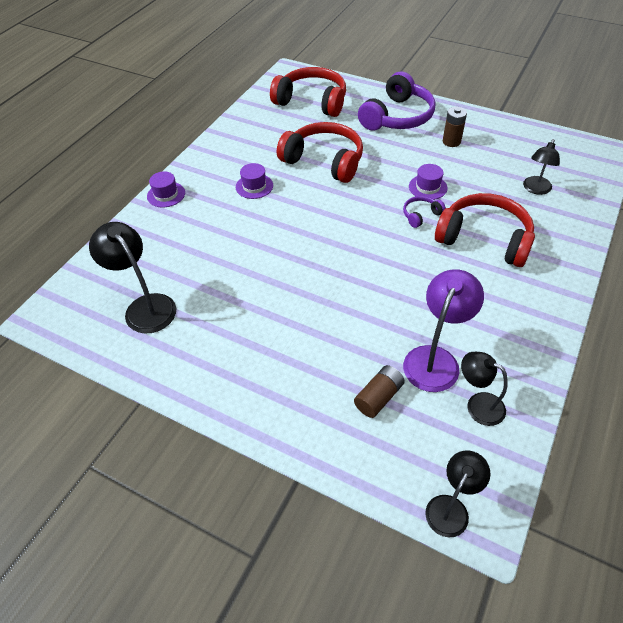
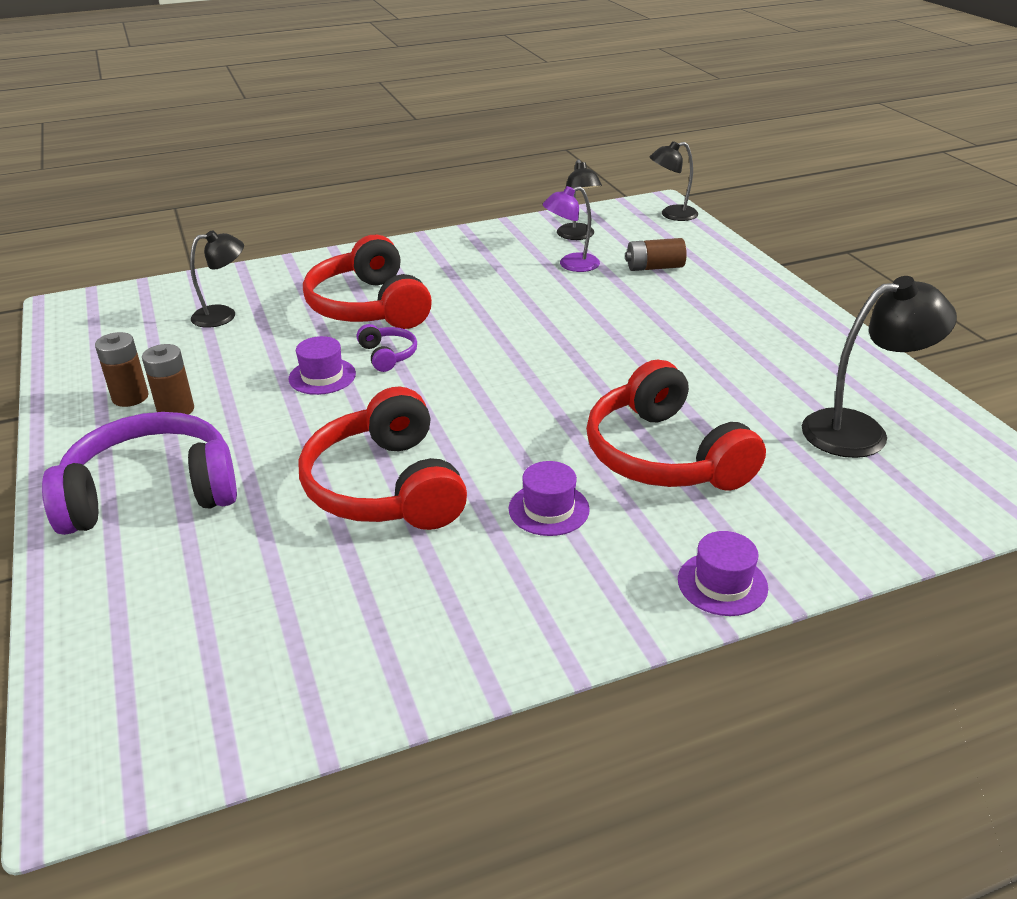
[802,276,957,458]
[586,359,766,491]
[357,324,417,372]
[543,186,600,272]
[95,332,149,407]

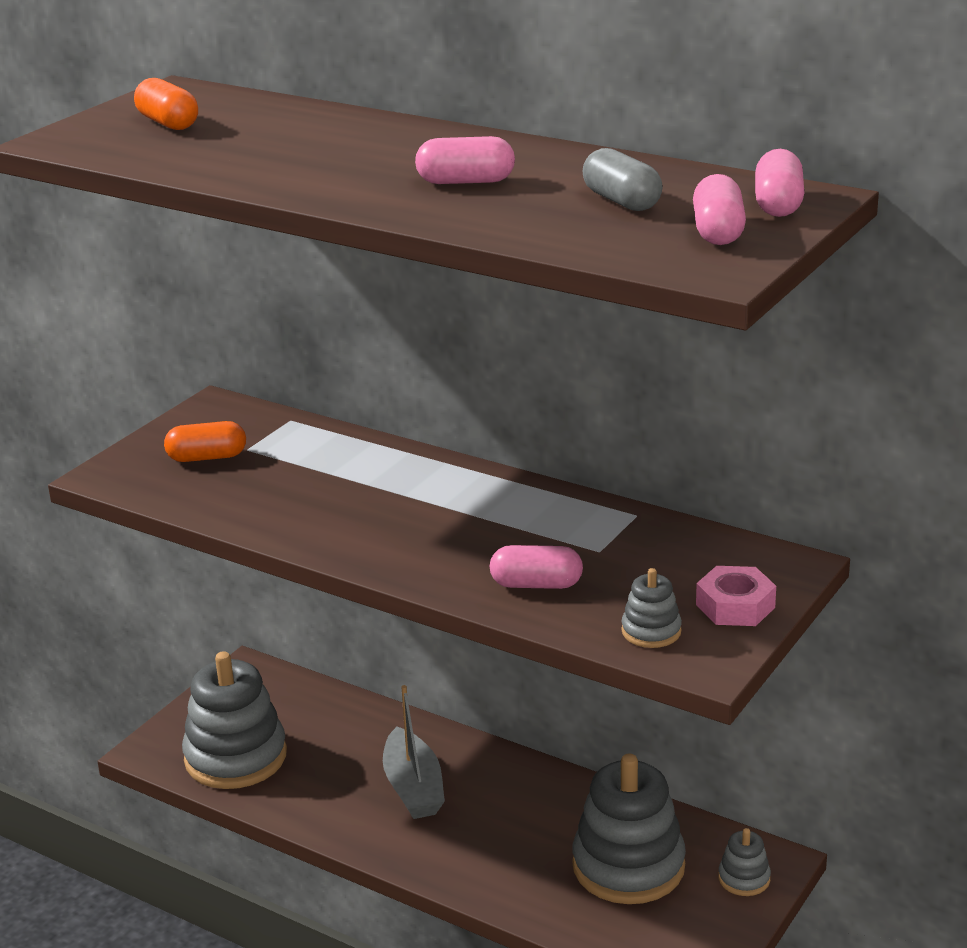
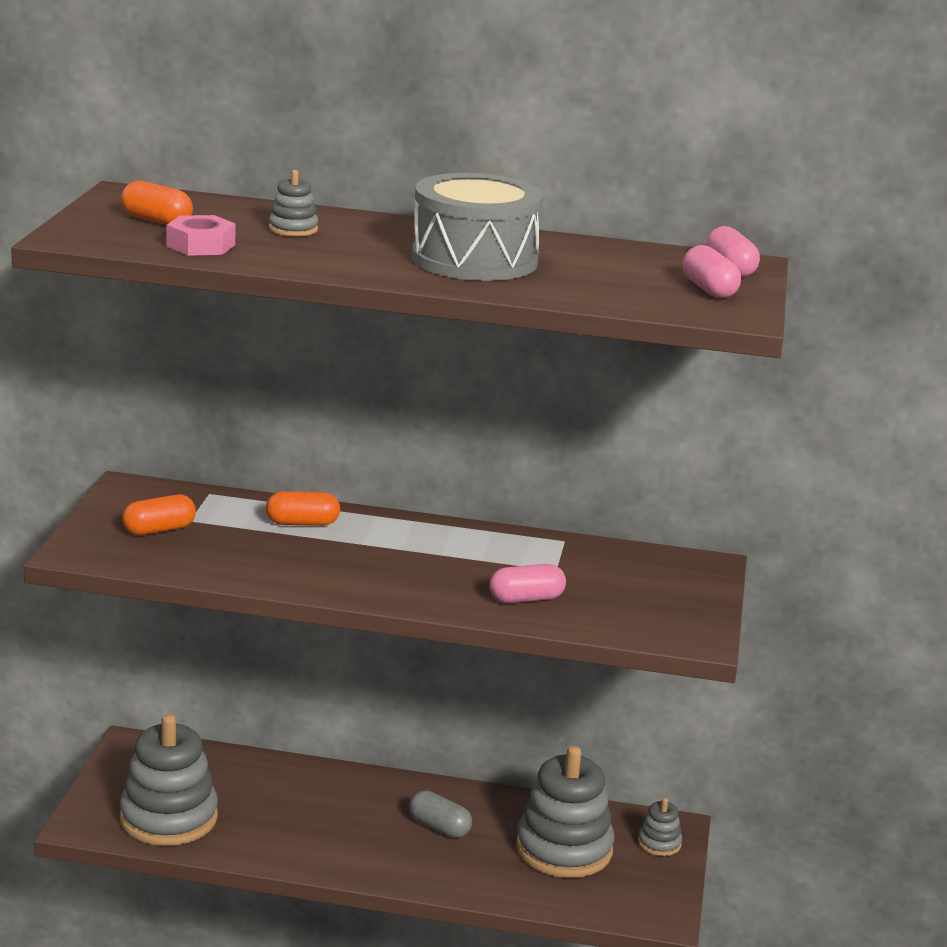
[383,685,445,819] (first image)
[412,173,543,281]
[409,790,472,838]
[269,170,318,236]
[167,215,236,256]
[266,491,340,526]

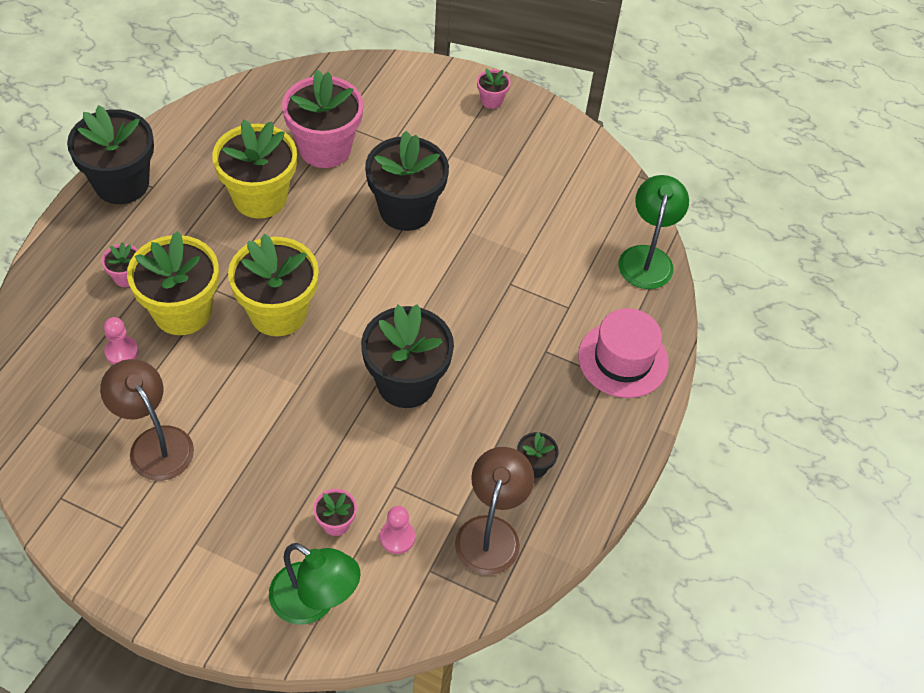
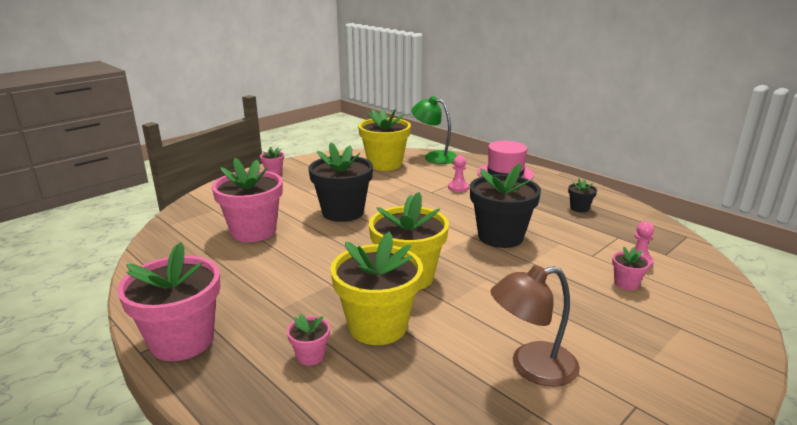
[117,242,221,361]
[448,155,469,192]
[358,109,411,171]
[269,543,361,625] (first image)
[455,447,534,575] (first image)

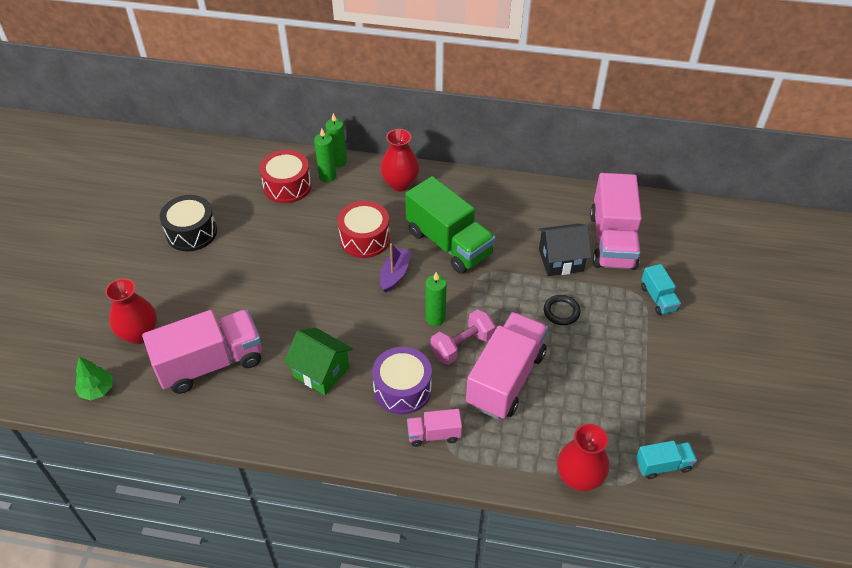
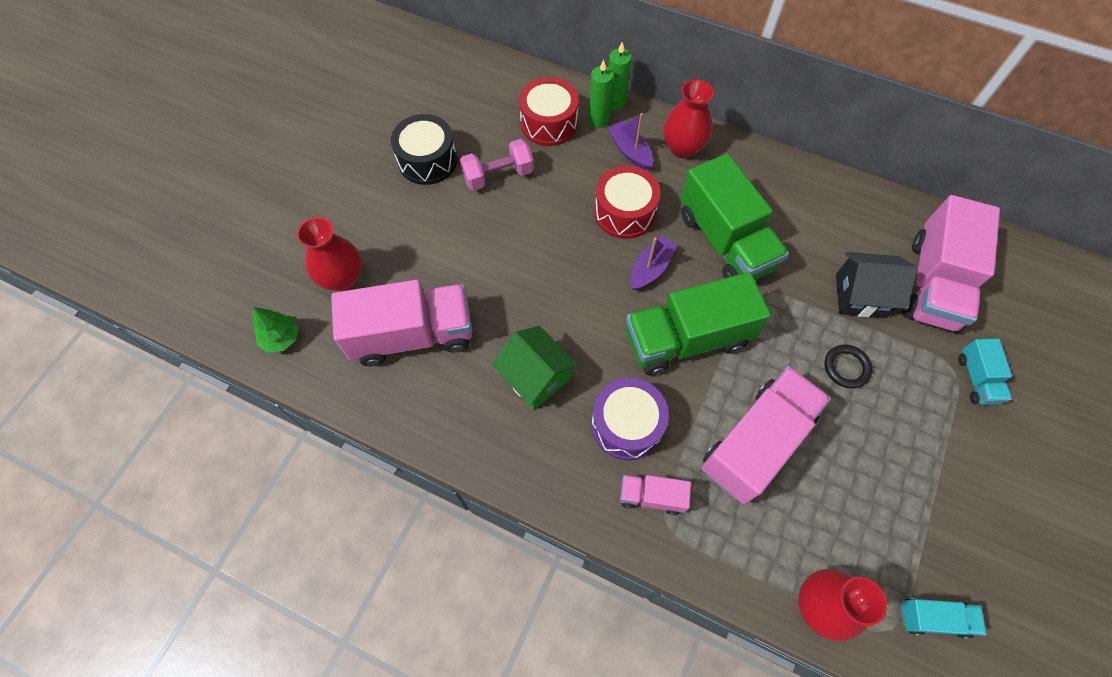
[626,272,771,375]
[460,139,534,191]
[608,113,653,170]

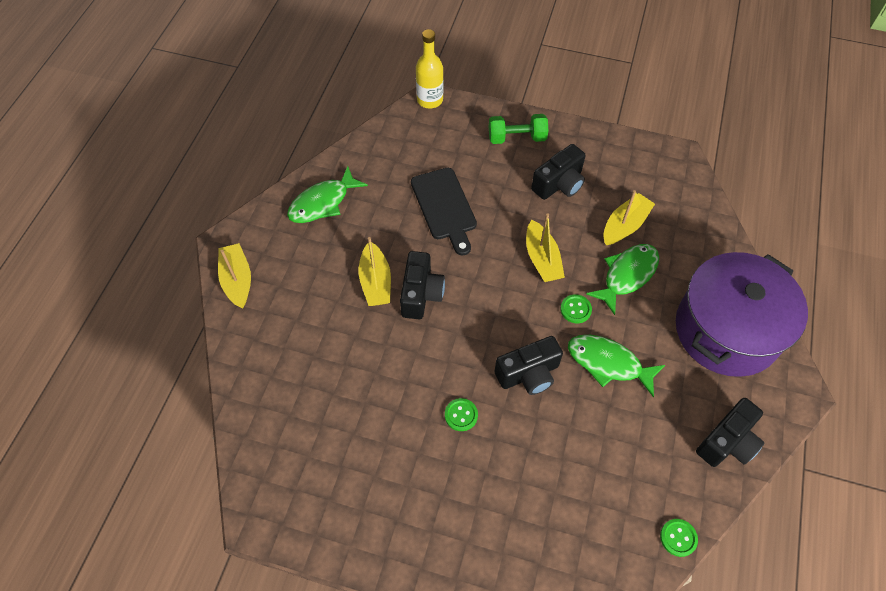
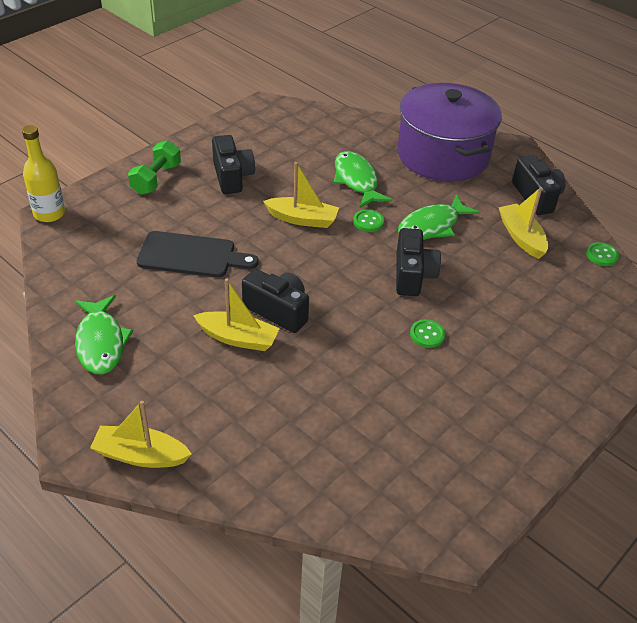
[498,187,548,259]

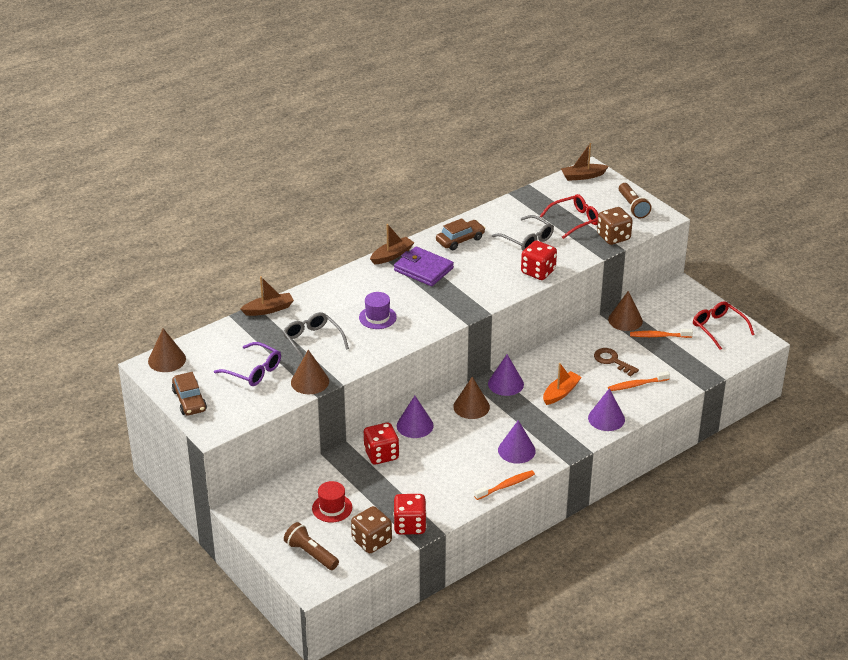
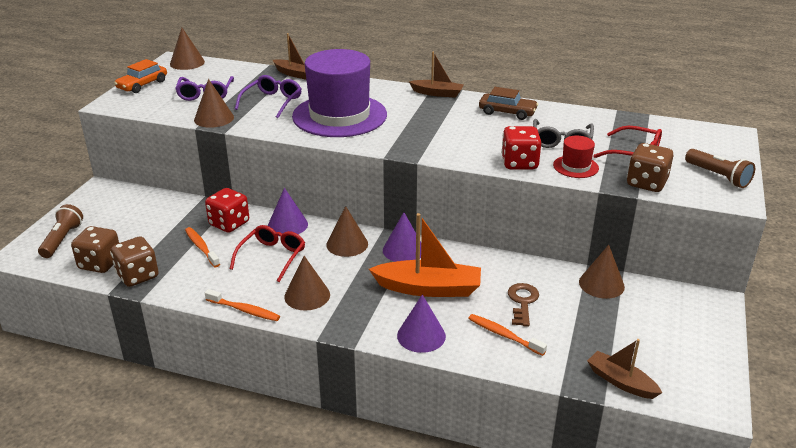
[114,59,167,93]
[235,75,301,118]
[553,136,599,178]
[292,49,387,137]
[111,236,159,287]
[394,246,454,286] (first image)
[284,256,330,310]
[369,213,481,297]
[587,339,662,399]
[685,149,755,188]
[185,227,220,267]
[230,225,305,282]

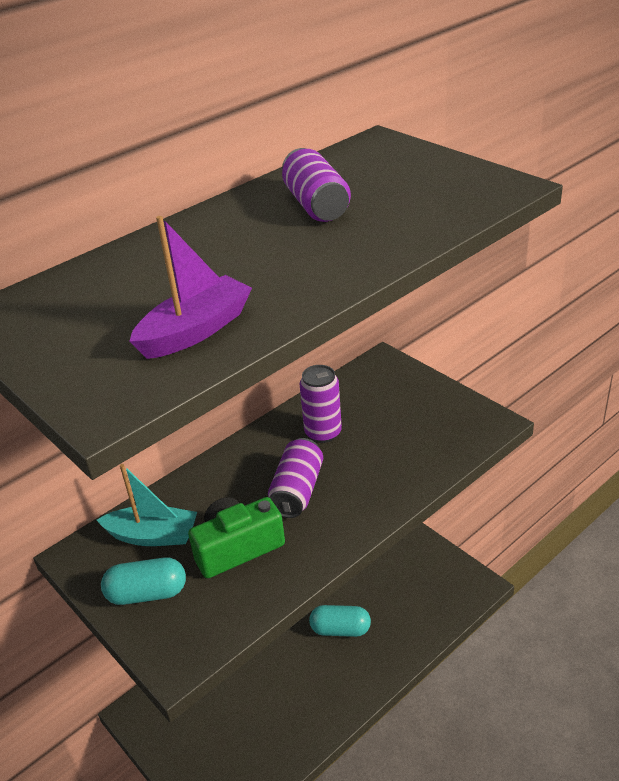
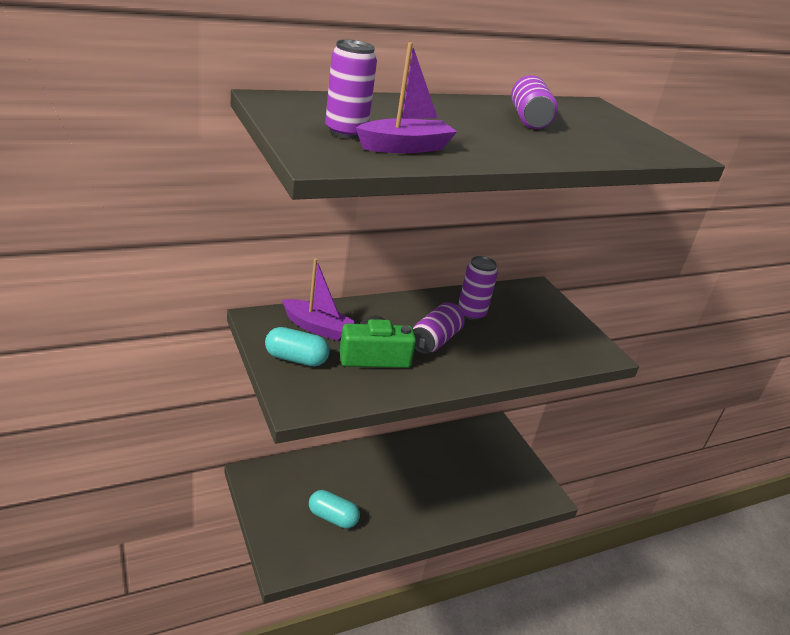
[282,258,356,341]
[309,490,360,528]
[325,39,377,139]

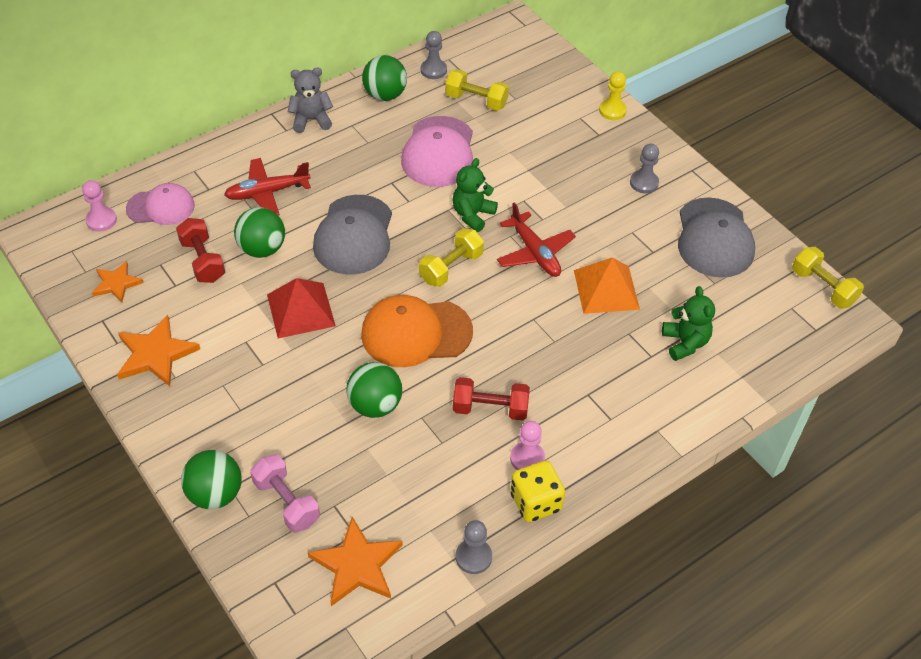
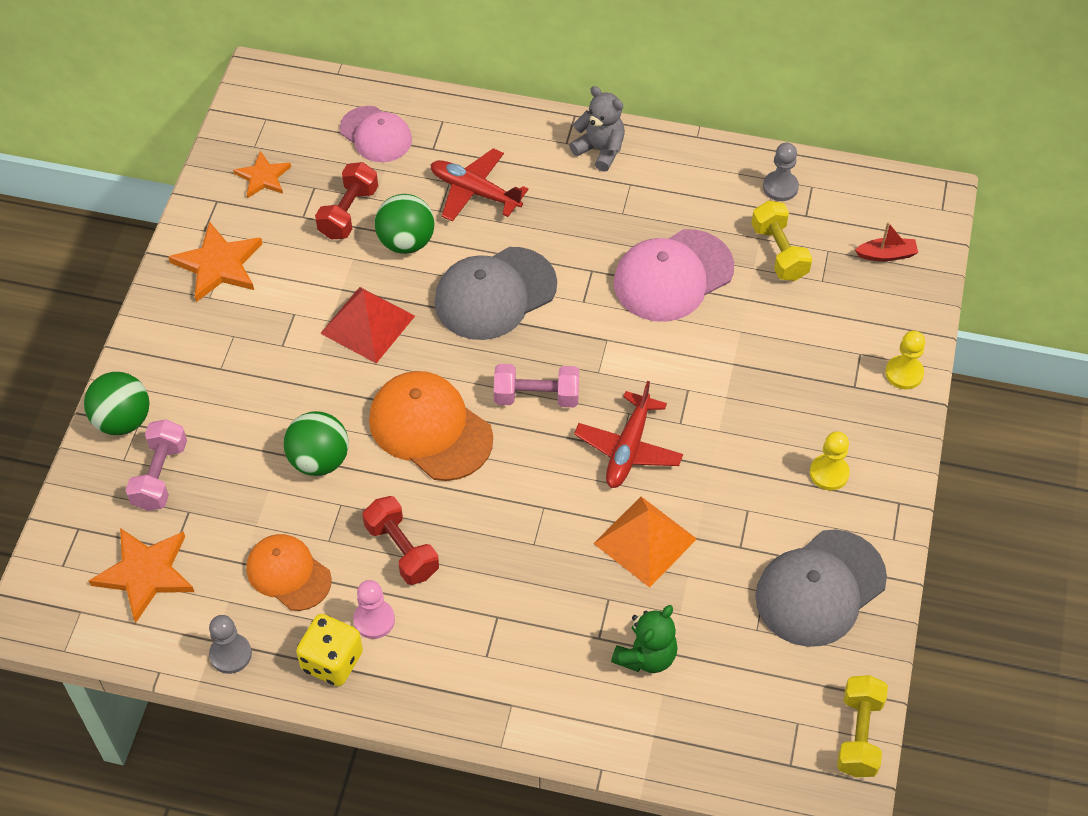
[82,180,117,232] (first image)
[362,55,407,101] (first image)
[494,364,579,407]
[452,158,498,232] (first image)
[810,431,850,490]
[246,534,332,611]
[855,222,918,261]

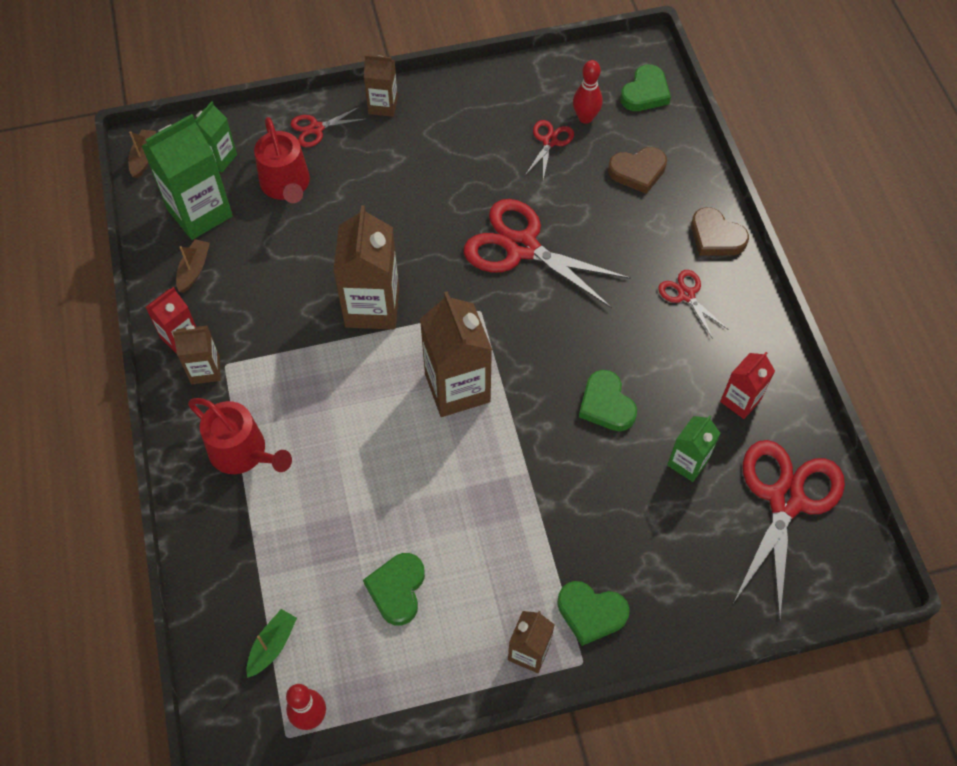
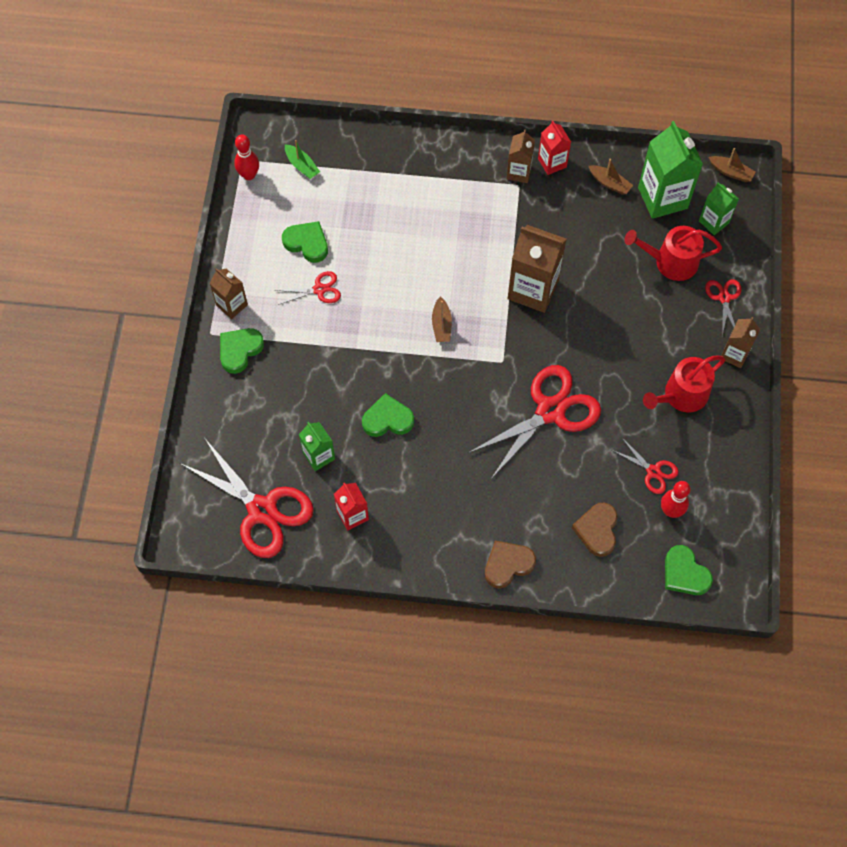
[643,355,725,412]
[432,296,452,342]
[275,271,341,305]

